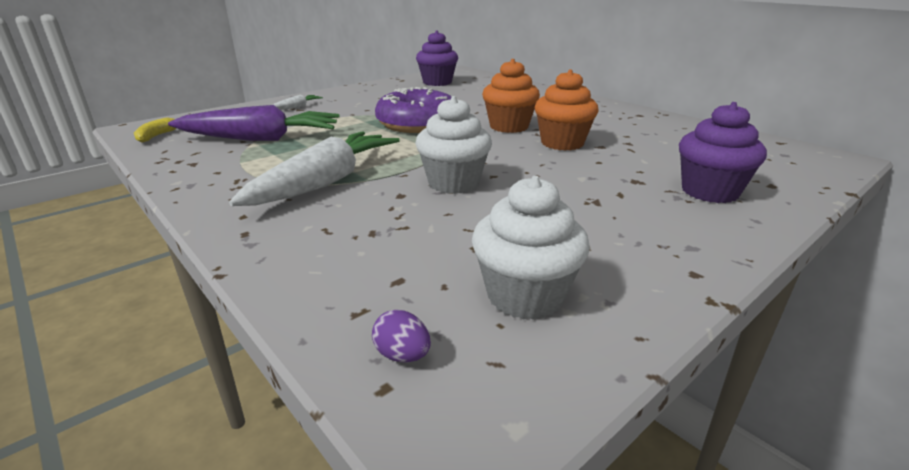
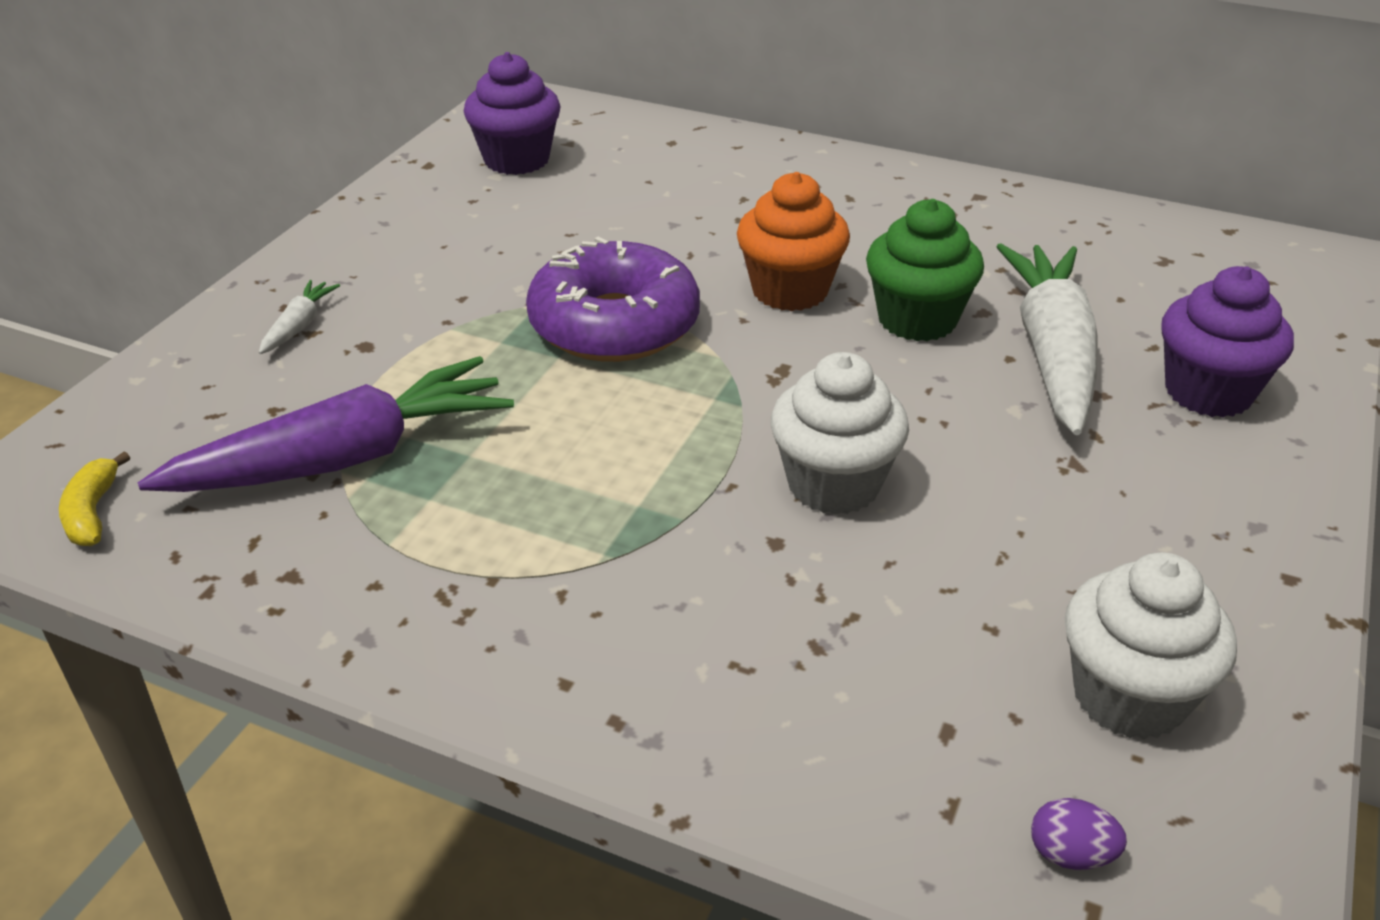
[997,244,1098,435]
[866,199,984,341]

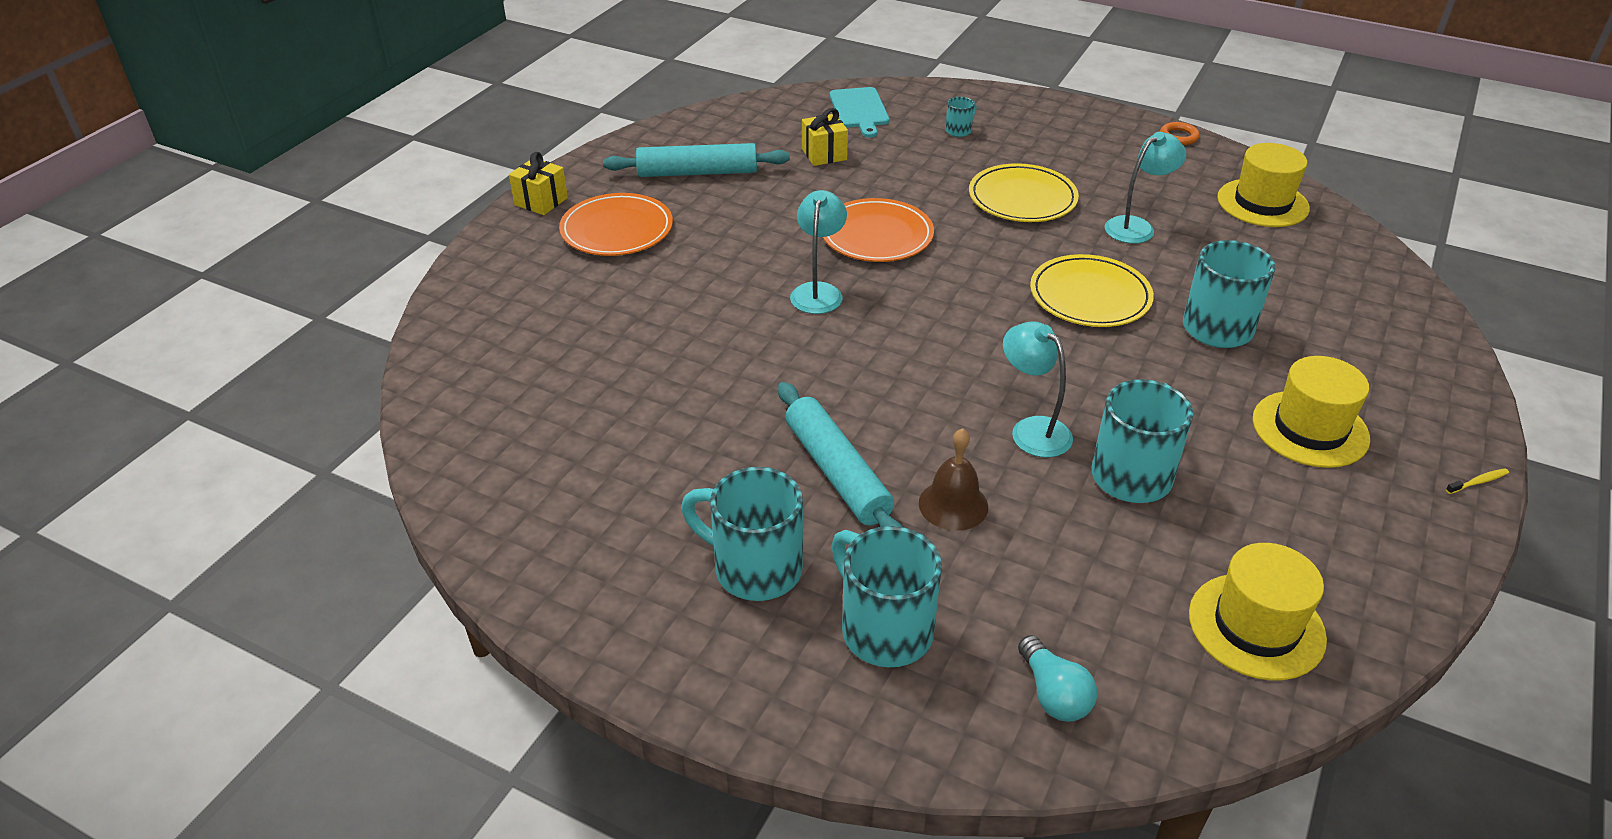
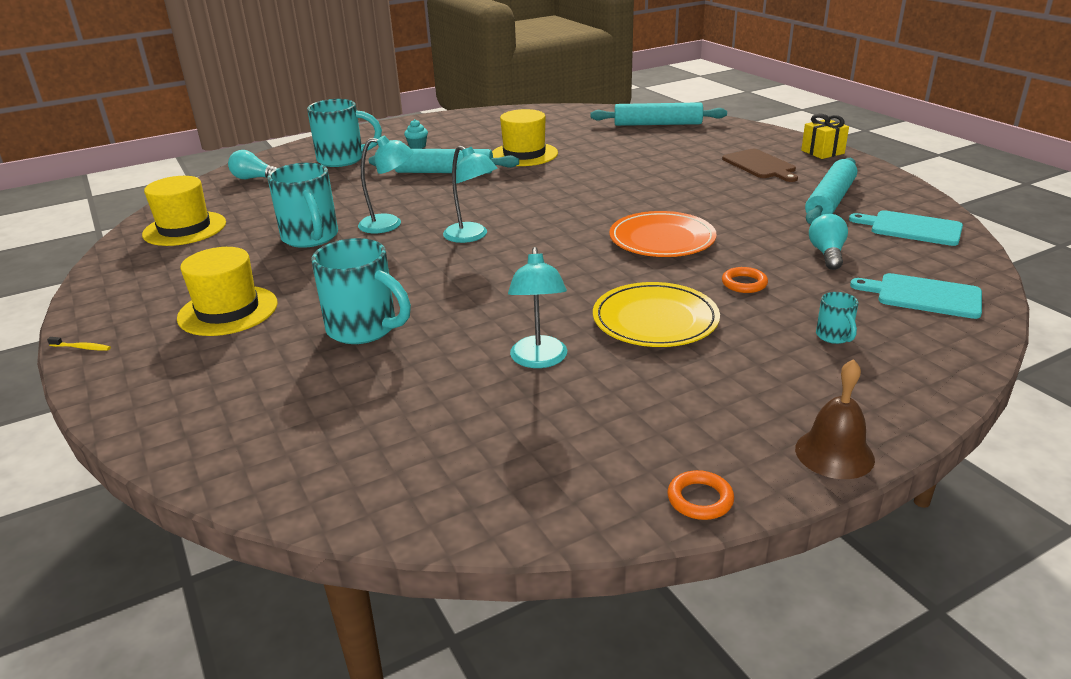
[722,149,798,182]
[404,119,428,149]
[443,146,498,243]
[809,214,848,270]
[795,359,875,479]
[1030,254,1154,327] (first image)
[492,109,558,166]
[47,337,111,351]
[590,102,727,126]
[722,267,768,293]
[849,210,963,246]

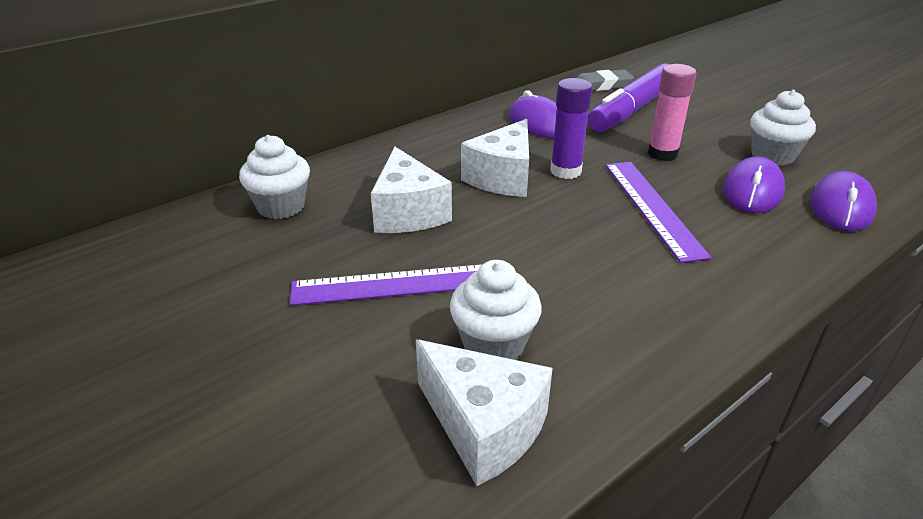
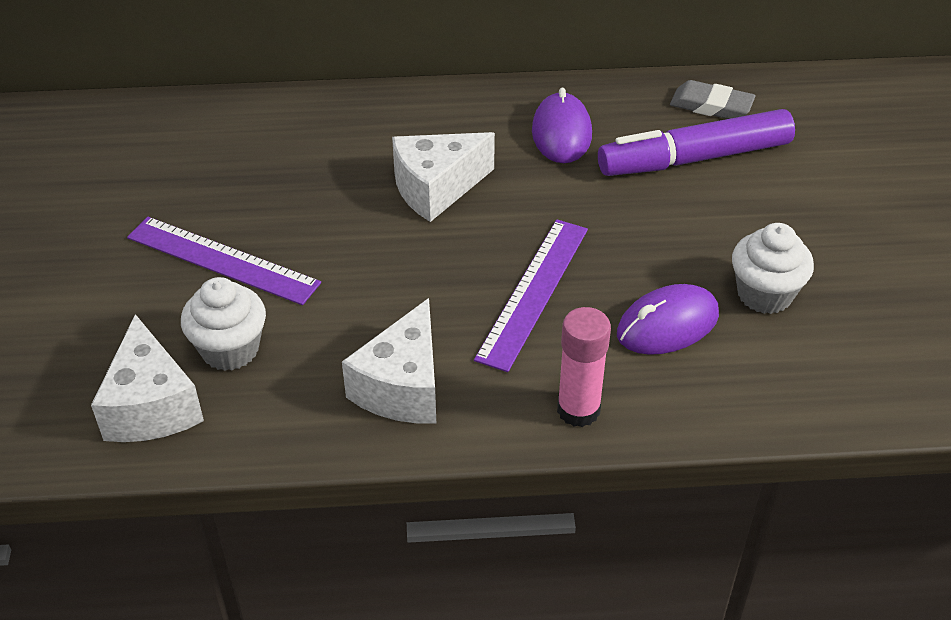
[239,135,310,219] (first image)
[342,298,436,424]
[550,78,592,179] (first image)
[557,307,611,427]
[811,171,877,232] (first image)

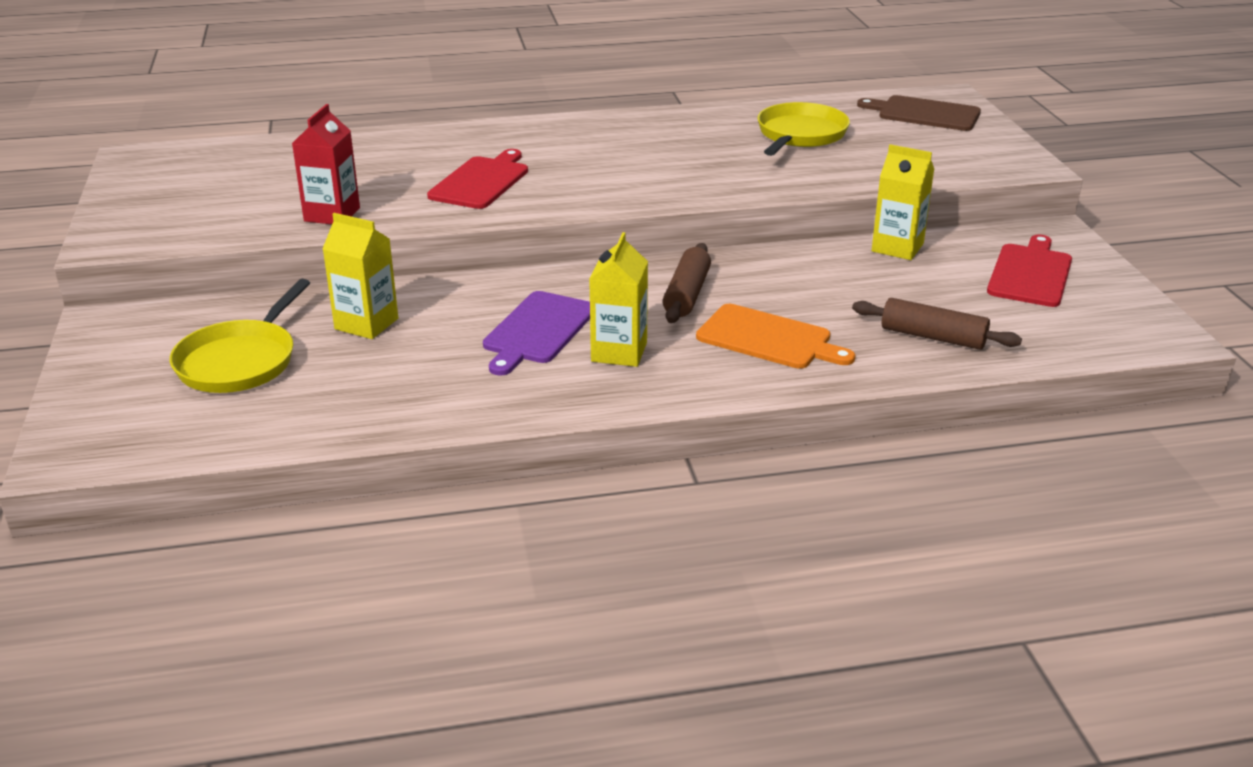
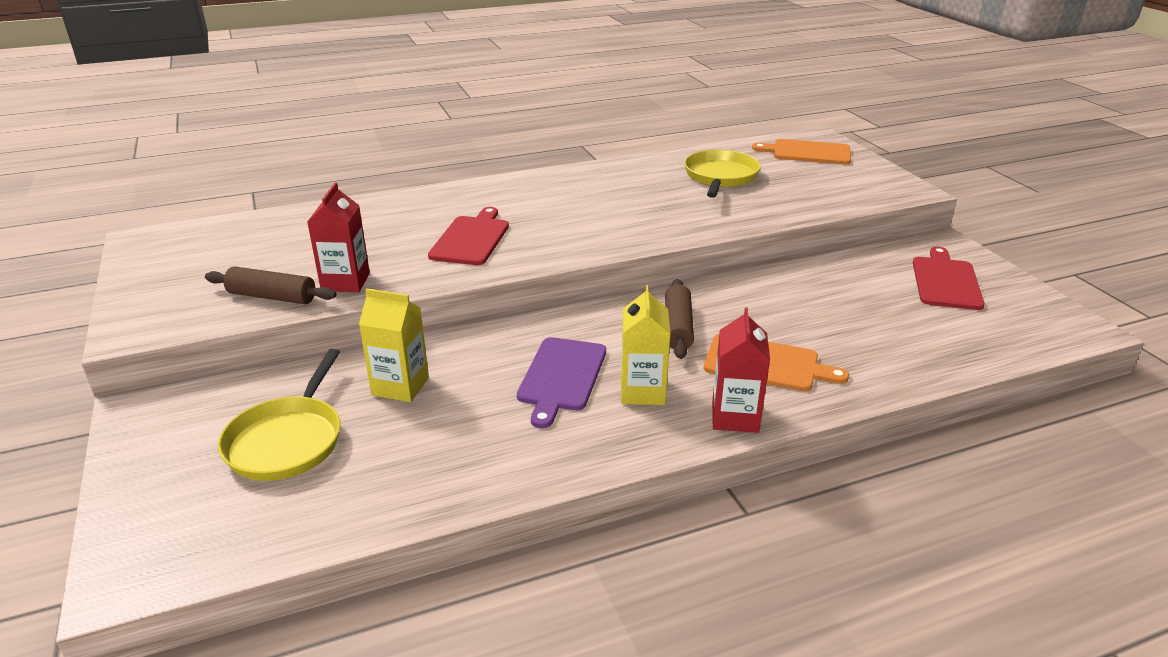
[205,266,337,304]
[752,139,851,164]
[871,144,934,260] (first image)
[712,307,770,433]

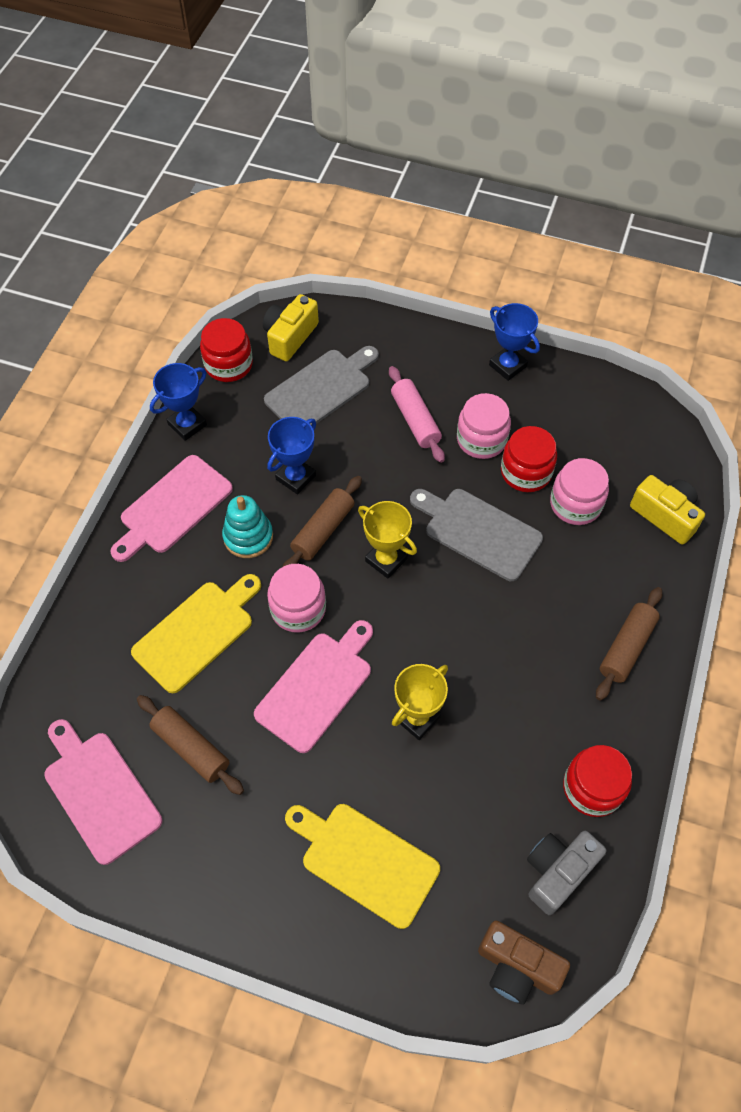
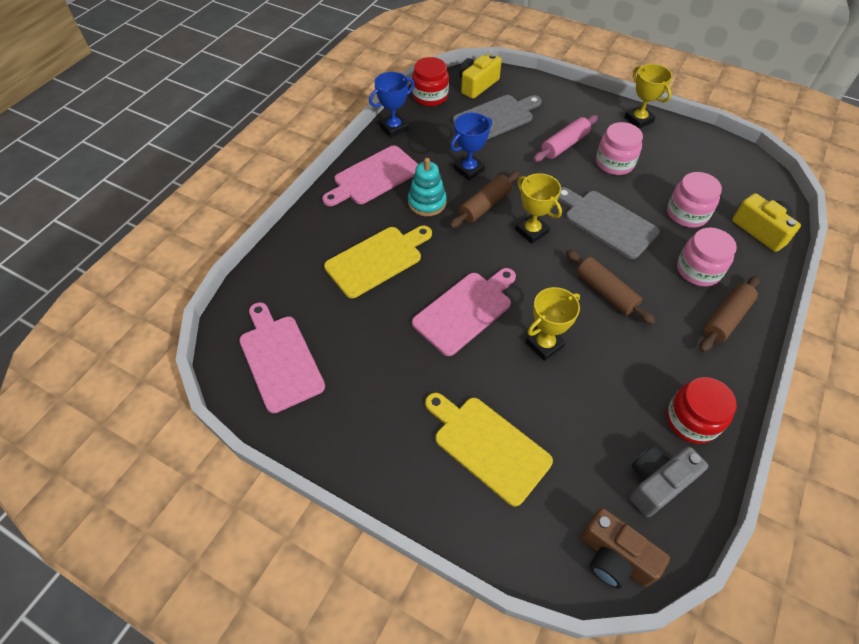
[566,249,656,325]
[677,228,737,286]
[533,115,598,162]
[624,64,672,129]
[501,426,557,492] (first image)

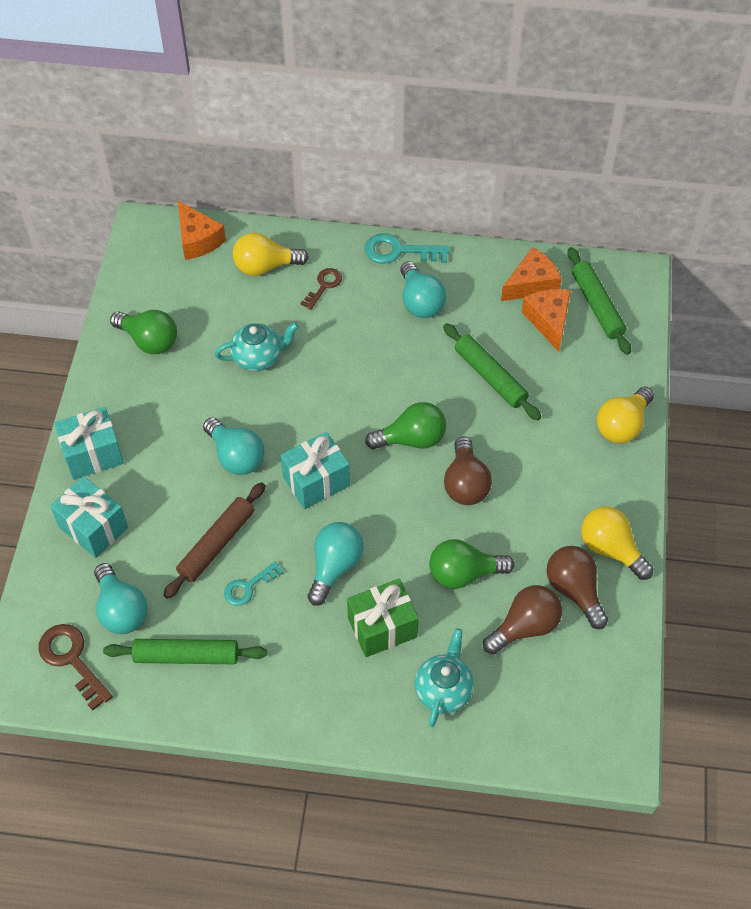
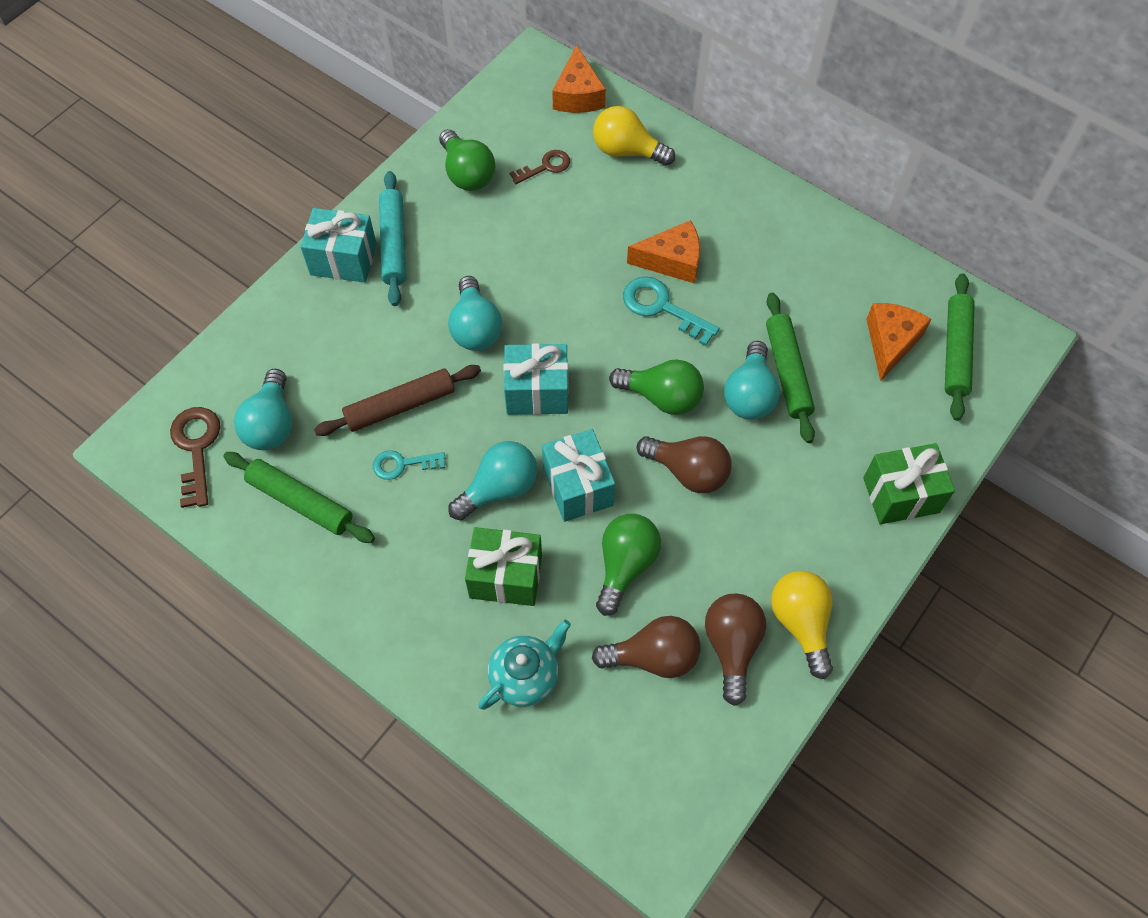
[542,429,615,522]
[215,322,299,371] (first image)
[509,150,570,184]
[623,276,720,346]
[724,341,780,420]
[596,514,661,616]
[637,436,732,493]
[627,220,700,283]
[863,443,955,524]
[379,171,406,306]

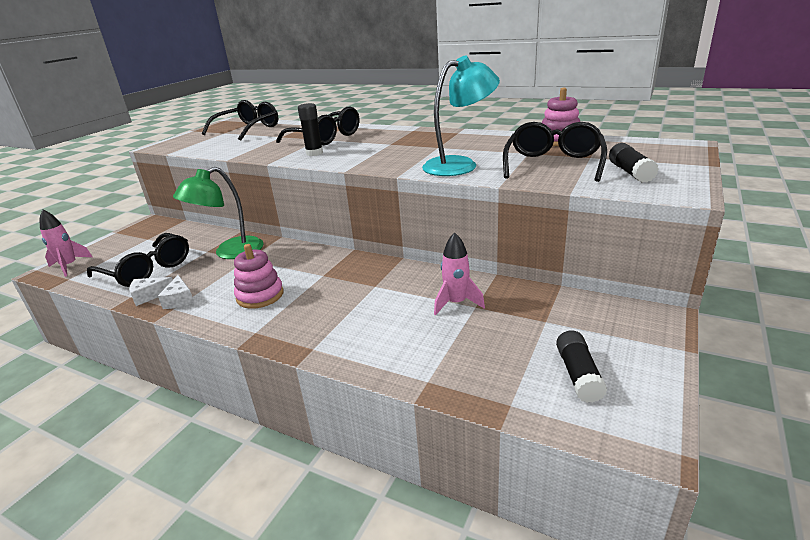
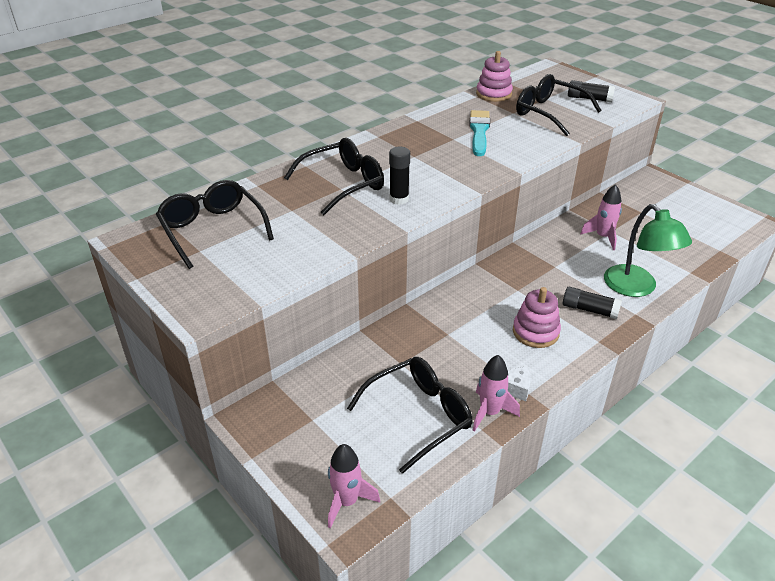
[473,355,520,431]
[604,204,692,297]
[422,55,500,176] (first image)
[563,287,622,319]
[469,110,490,156]

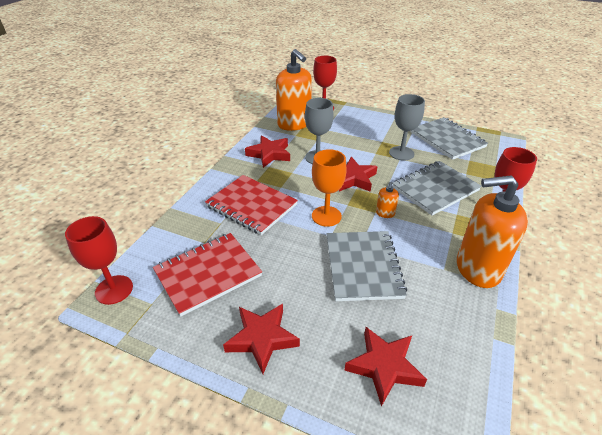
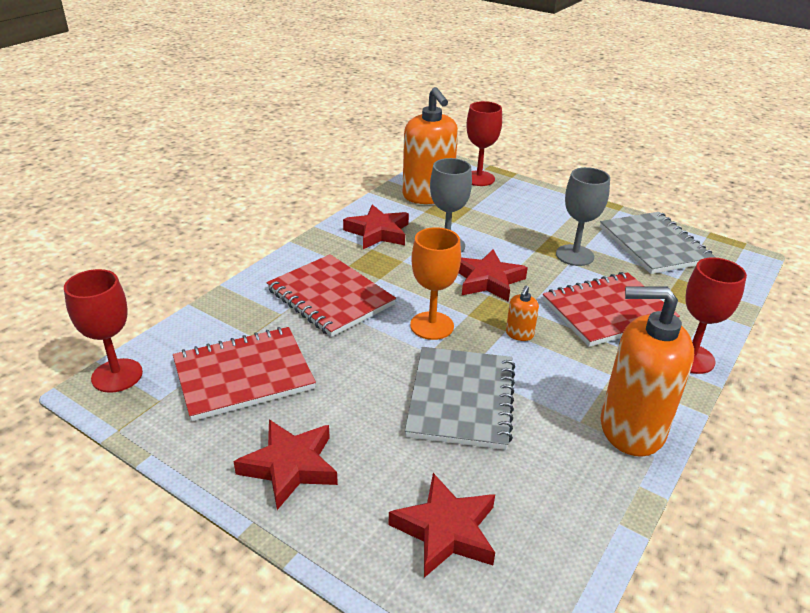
[543,272,680,347]

